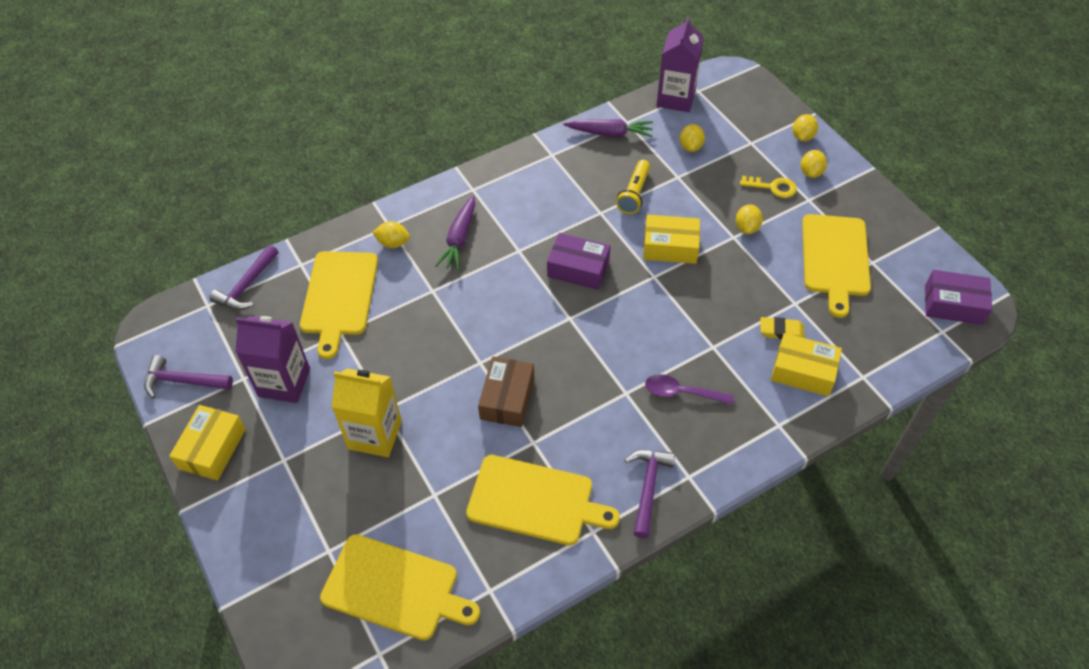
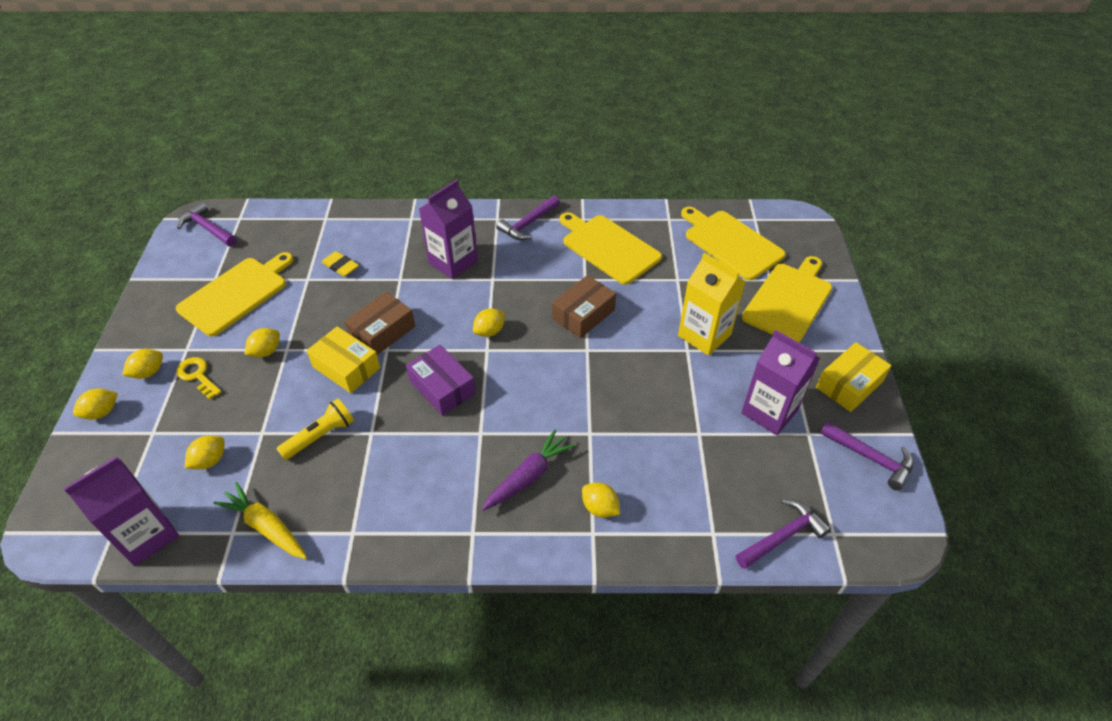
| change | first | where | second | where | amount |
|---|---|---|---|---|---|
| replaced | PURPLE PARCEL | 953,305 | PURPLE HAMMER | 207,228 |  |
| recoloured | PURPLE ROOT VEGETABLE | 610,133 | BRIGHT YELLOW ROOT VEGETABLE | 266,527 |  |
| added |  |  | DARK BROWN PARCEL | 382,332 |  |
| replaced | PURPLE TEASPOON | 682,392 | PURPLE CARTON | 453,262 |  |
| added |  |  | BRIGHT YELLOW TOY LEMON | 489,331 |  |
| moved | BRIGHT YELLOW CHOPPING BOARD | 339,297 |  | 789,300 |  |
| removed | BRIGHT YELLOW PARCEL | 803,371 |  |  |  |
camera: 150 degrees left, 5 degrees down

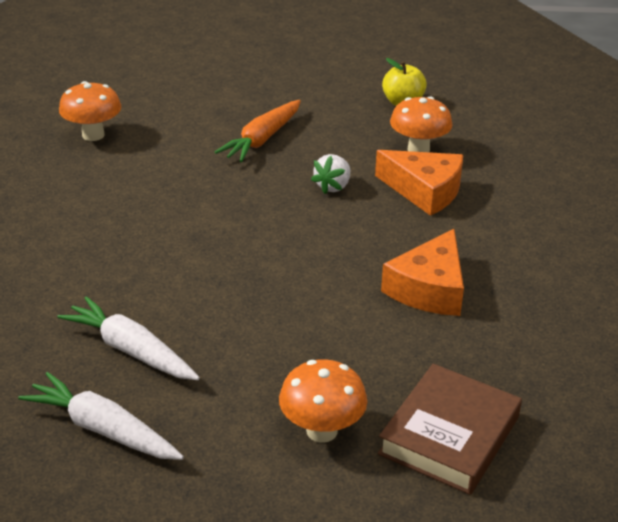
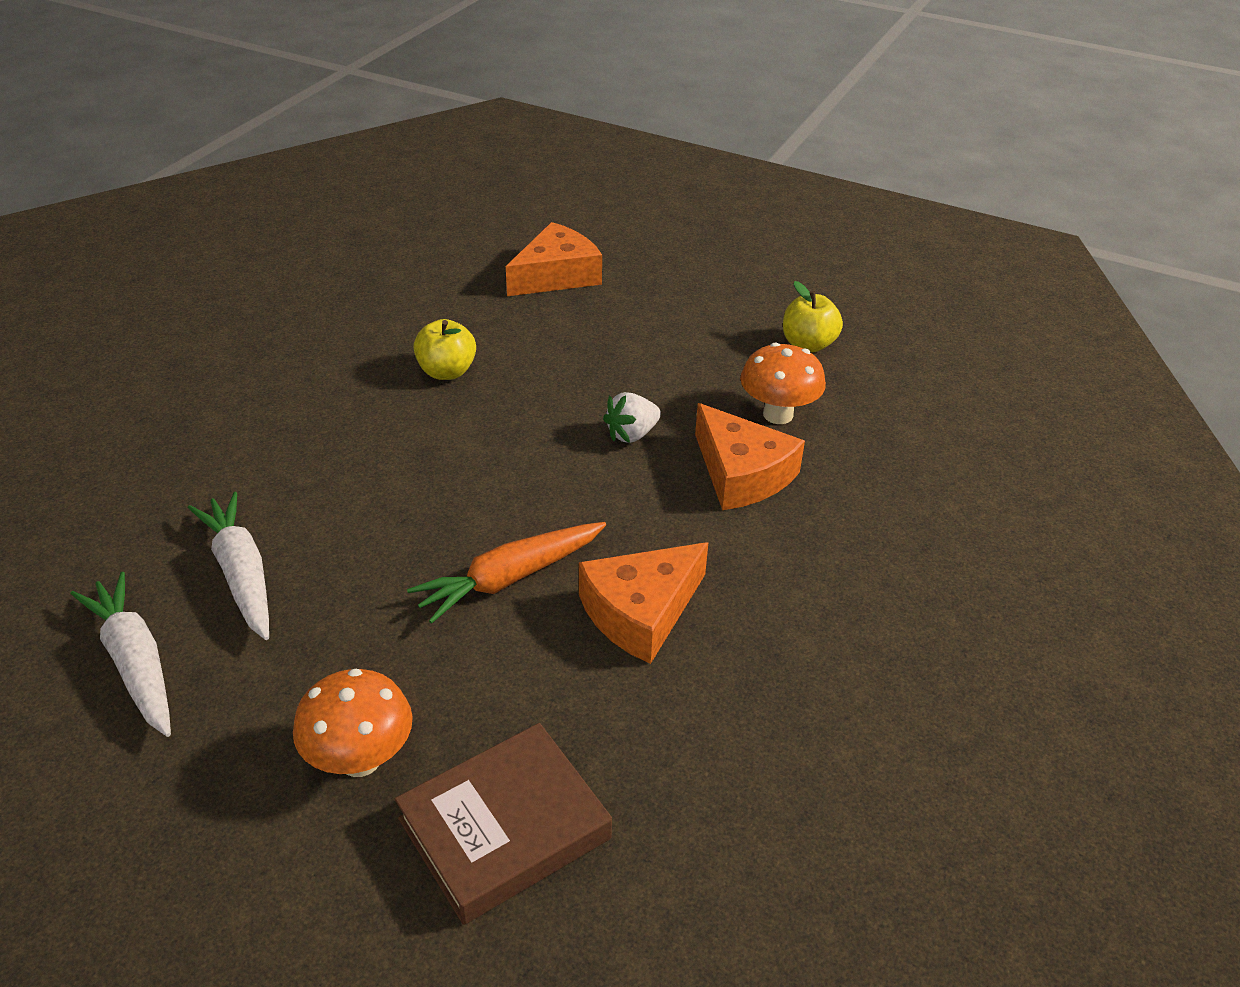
| change | first | where | second | where | amount |
|---|---|---|---|---|---|
| moved | ORANGE-COLOURED ROOT VEGETABLE | 262,139 |  | 509,579 |  |
| added |  |  | BRIGHT YELLOW TOY APPLE | 447,372 |  |
| added |  |  | ORANGE-COLOURED CHEESE WEDGE | 556,275 |  |
| removed | ORANGE-COLOURED TOADSTOOL | 93,135 |  |  |  |
camera: 25 degrees right, 5 degrees up

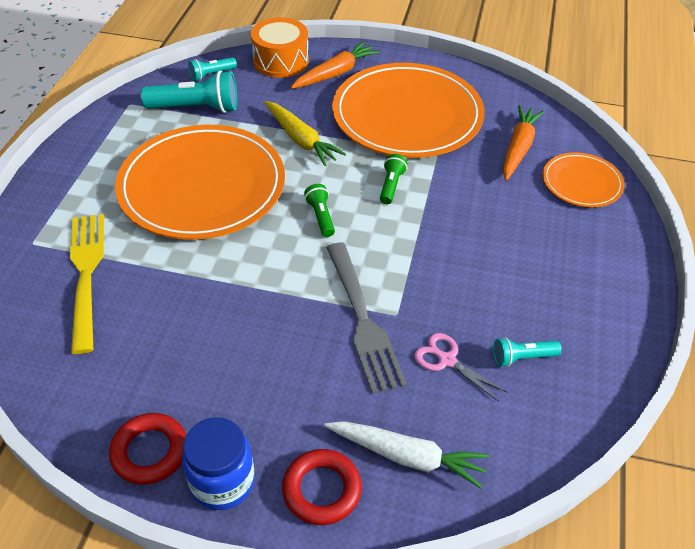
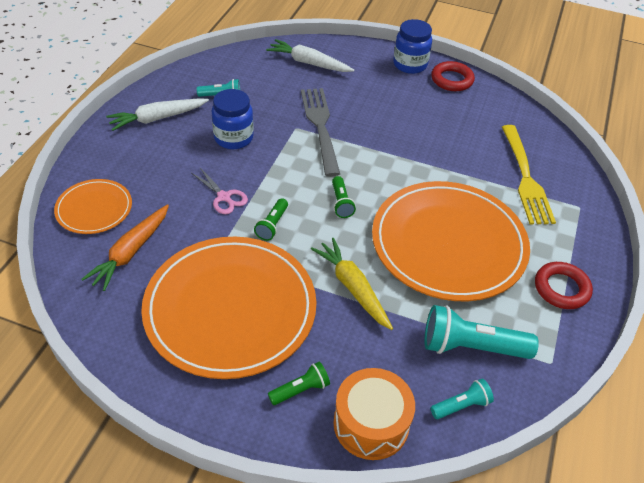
| change | first | where | second | where | amount |
|---|---|---|---|---|---|
| added |  |  | WHITE ROOT VEGETABLE | 157,118 |  |
| moved | ROSE-PINK PAIR OF SCISSORS | 447,360 |  | 224,197 |  |
| added |  |  | BLUE PRESERVE JAR | 233,138 |  |
| replaced | ORANGE-COLOURED ROOT VEGETABLE | 335,73 | LEAF-GREEN FLASHLIGHT | 301,390 |  |
| moved | CRIMSON HOOP | 322,490 |  | 561,288 |  |
camera: 175 degrees left, 0 degrees up

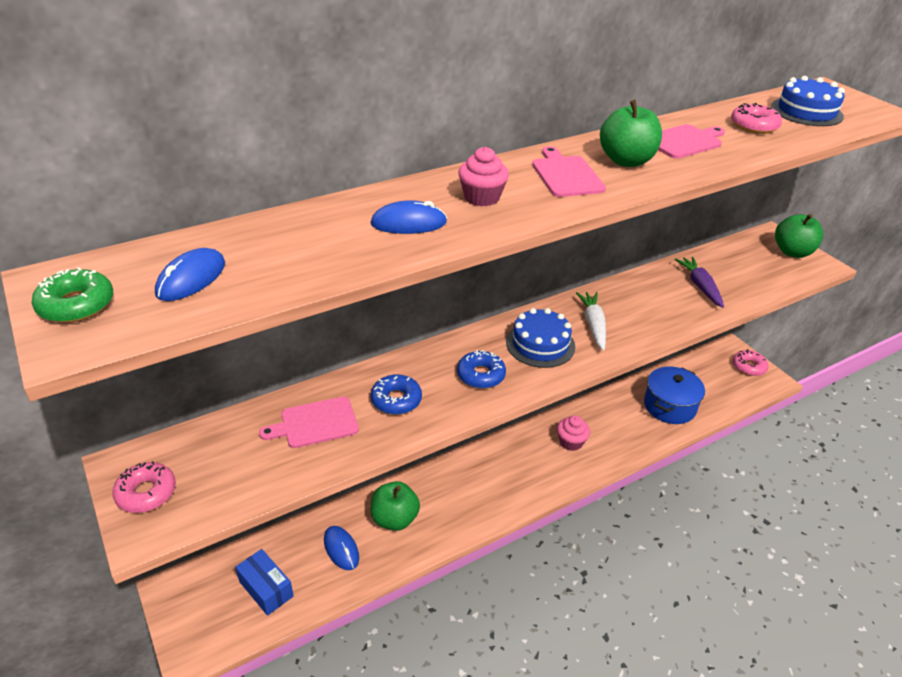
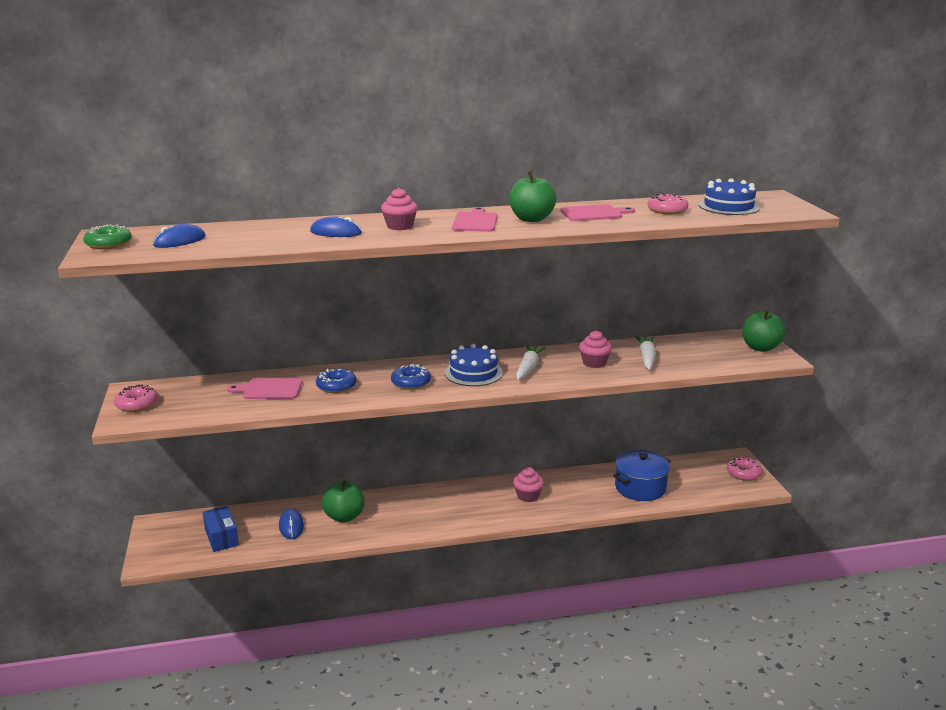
| change | first | where | second | where | amount |
|---|---|---|---|---|---|
| added |  |  | ROSE-PINK CUPCAKE | 594,363 |  |
| recoloured | PURPLE ROOT VEGETABLE | 700,286 | WHITE ROOT VEGETABLE | 646,358 |  |
camera: 20 degrees right, 15 degrees down

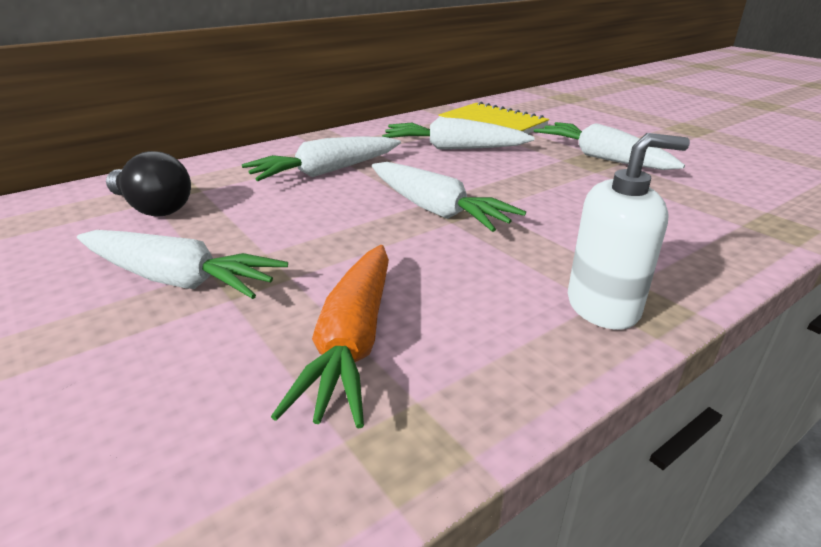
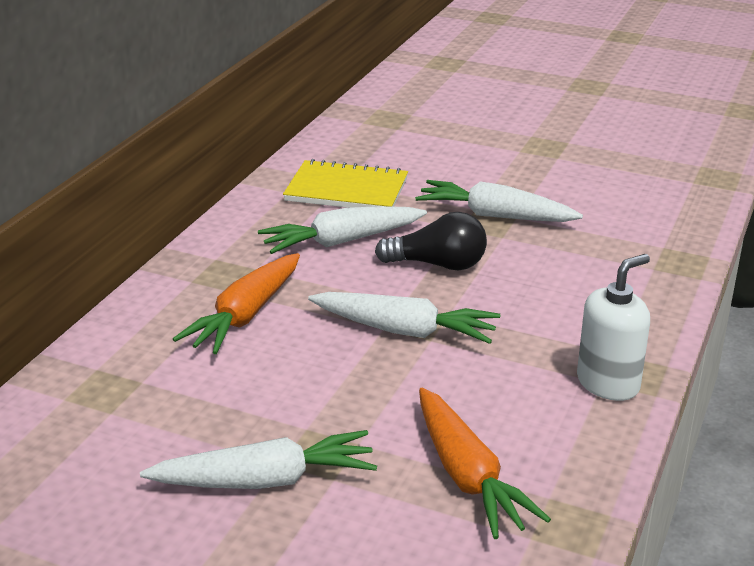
| change | first | where | second | where | amount |
|---|---|---|---|---|---|
| recoloured | WHITE ROOT VEGETABLE | 326,172 | ORANGE-COLOURED ROOT VEGETABLE | 245,315 |  |
| moved | JET-BLACK BULB | 153,208 |  | 438,264 |  |
camera: 30 degrees left, 0 degrees up

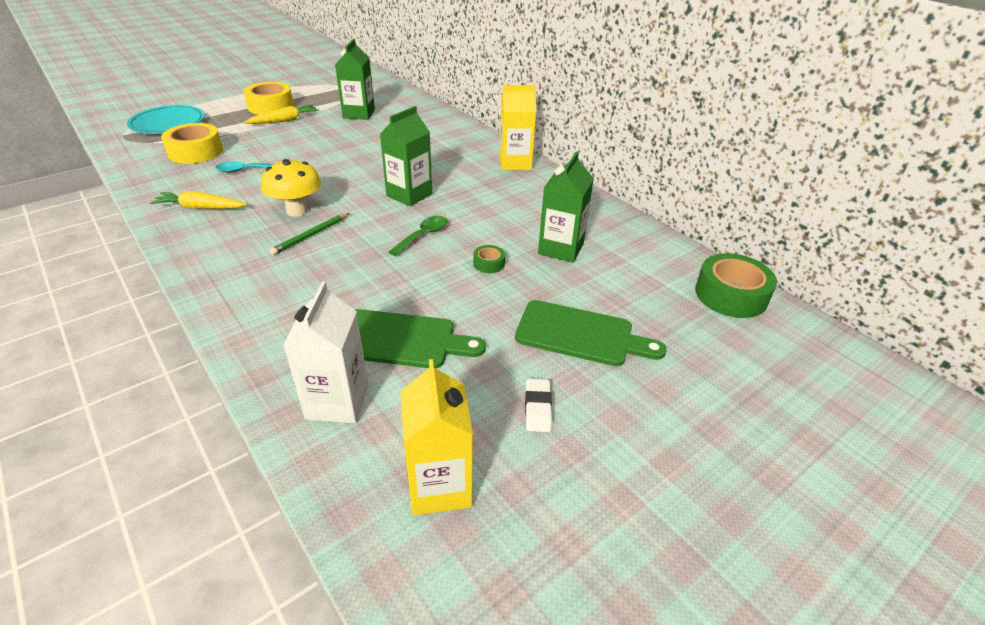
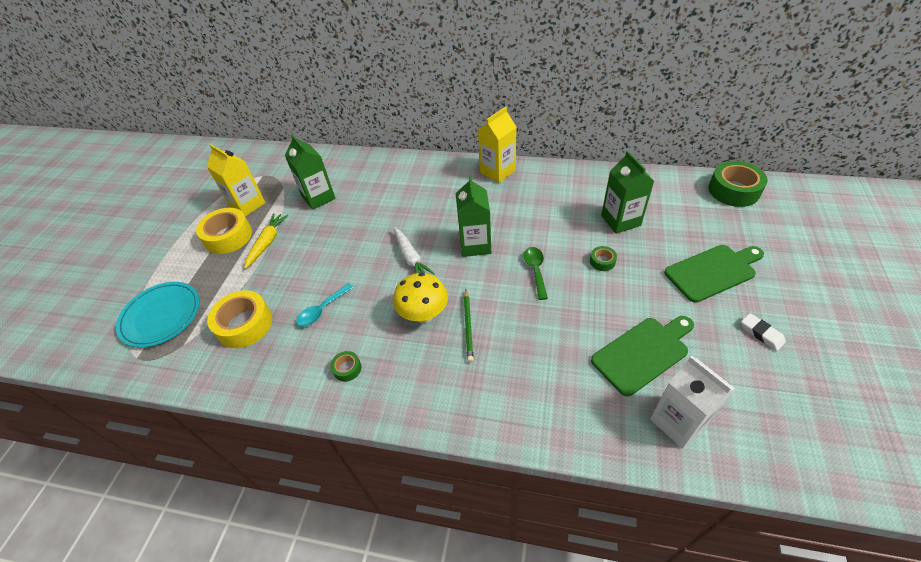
| change | first | where | second | where | amount |
|---|---|---|---|---|---|
| moved | BRIGHT YELLOW CARTON | 439,486 |  | 247,205 |  |
| replaced | BRIGHT YELLOW ROOT VEGETABLE | 200,207 | LEAF-GREEN TAPE | 347,368 |  |
| added |  |  | WHITE ROOT VEGETABLE | 411,258 |  |
camera: 35 degrees left, 10 degrees up

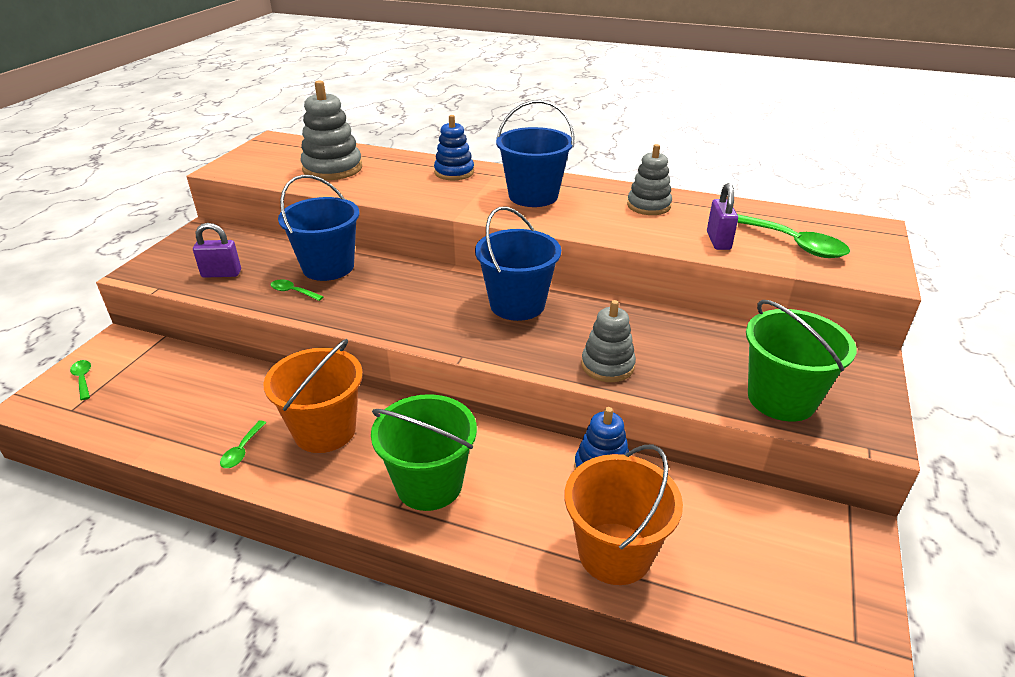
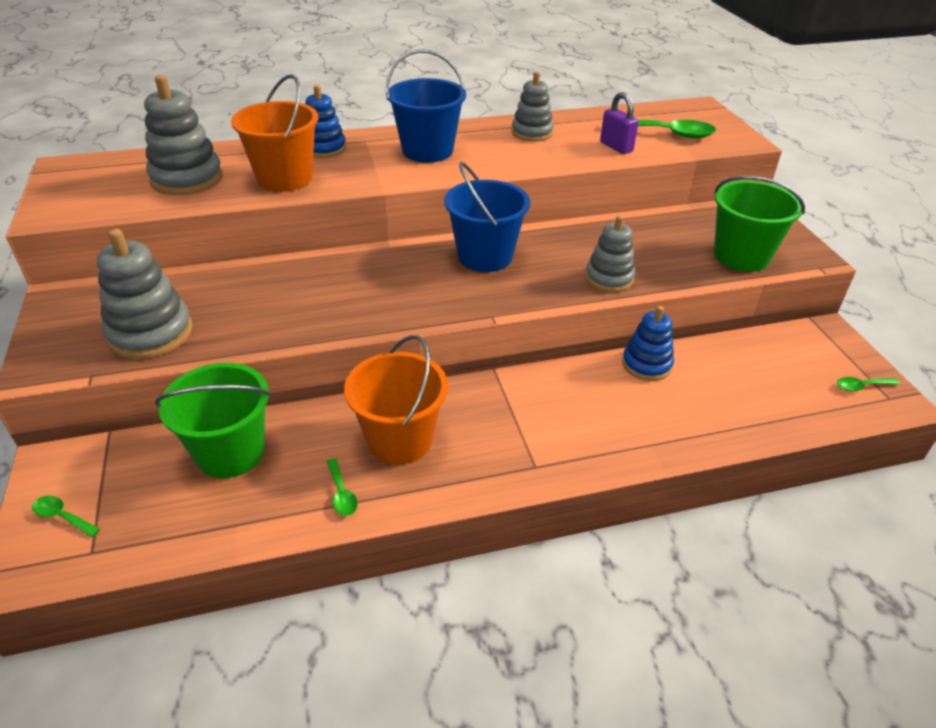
| change | first | where | second | where | amount |
|---|---|---|---|---|---|
| replaced | PURPLE PADLOCK | 221,274 | GREY STACKING RINGS | 150,333 |  |
| moved | LEAF-GREEN PAIL | 429,484 |  | 230,452 |  |
| moved | ORANGE-COLOURED PAIL | 614,553 |  | 284,178 |  |
| moved | LEAF-GREEN TEASPOON | 293,292 |  | 861,386 |  |
| removed | BLUE PAIL | 328,267 |  |  |  |
camera: 35 degrees left, 5 degrees up

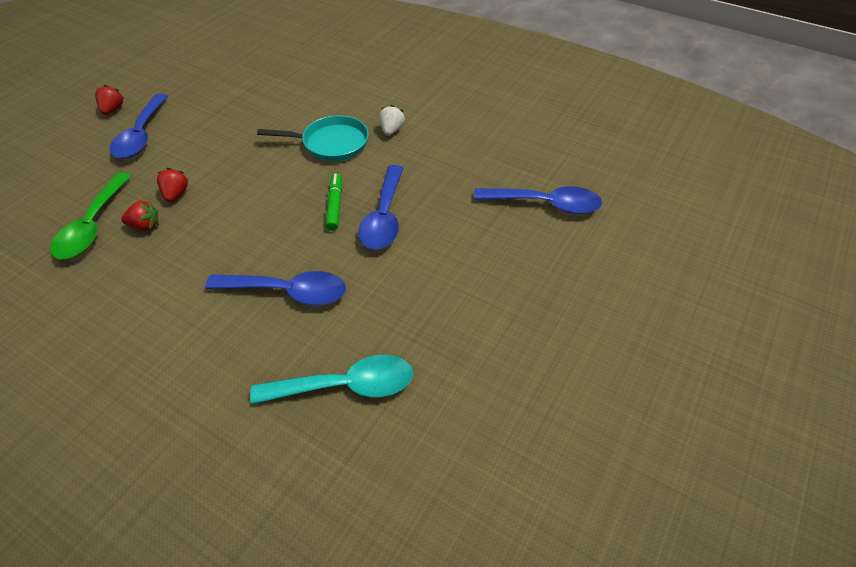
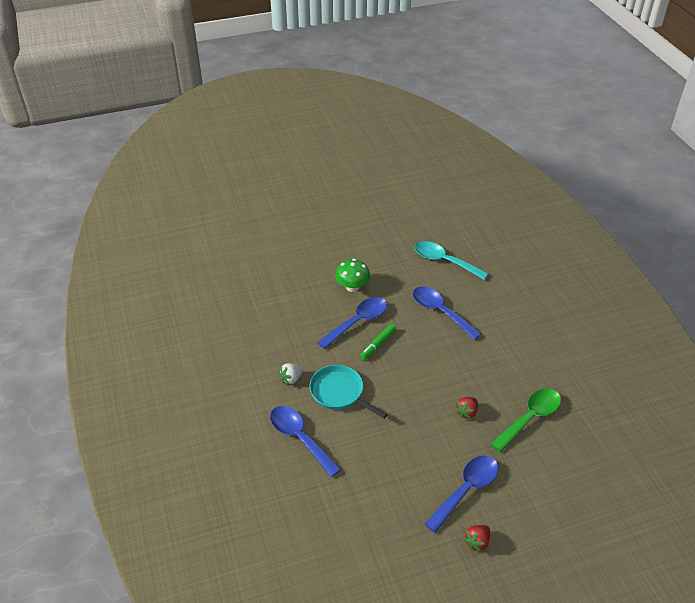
| change | first | where | second | where | amount |
|---|---|---|---|---|---|
| moved | BLUE TEASPOON | 546,204 |  | 299,438 |  |
| added |  |  | LEAF-GREEN TOADSTOOL | 352,287 |  |
| removed | CRIMSON TOY STRAWBERRY | 145,226 |  |  |  |
camera: 140 degrees left, 5 degrees down

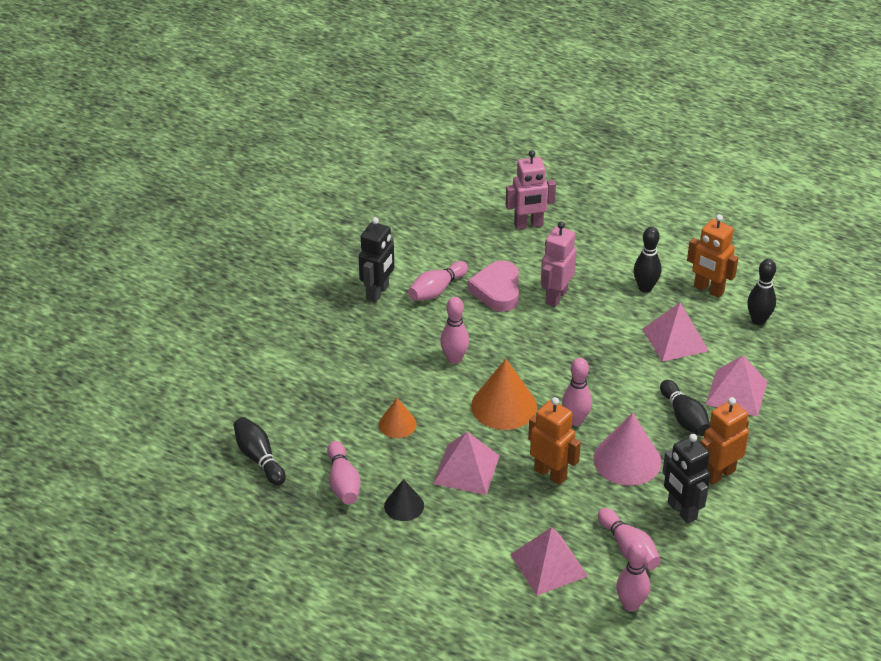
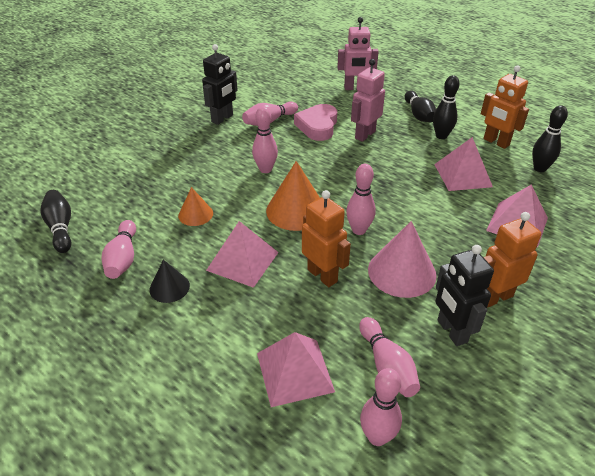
| change | first | where | second | where | amount |
|---|---|---|---|---|---|
| moved | JET-BLACK BOWLING PIN | 684,418 |  | 419,115 |  |
camera: 10 degrees right, 0 degrees up

